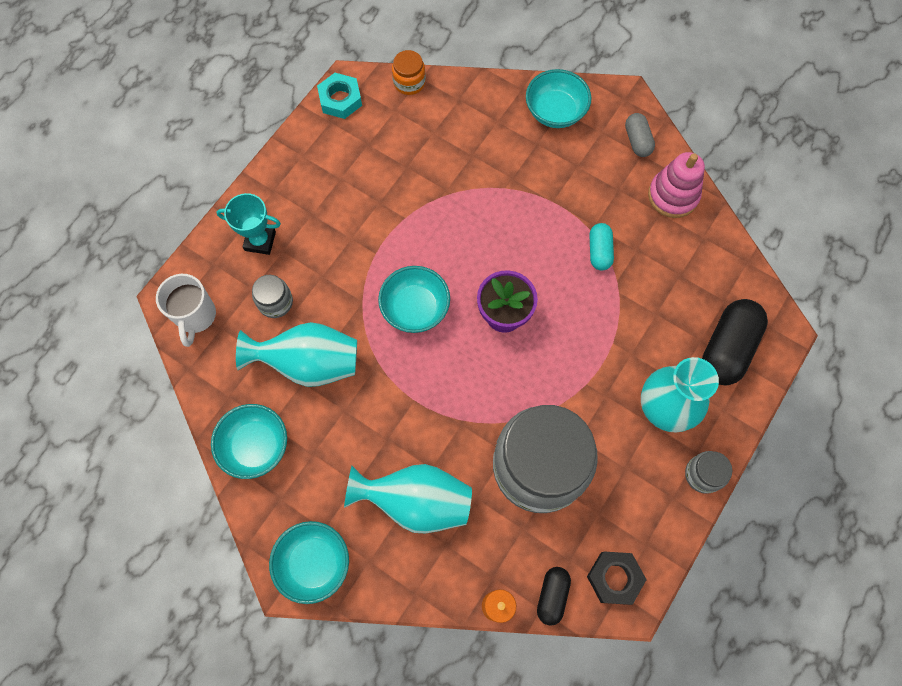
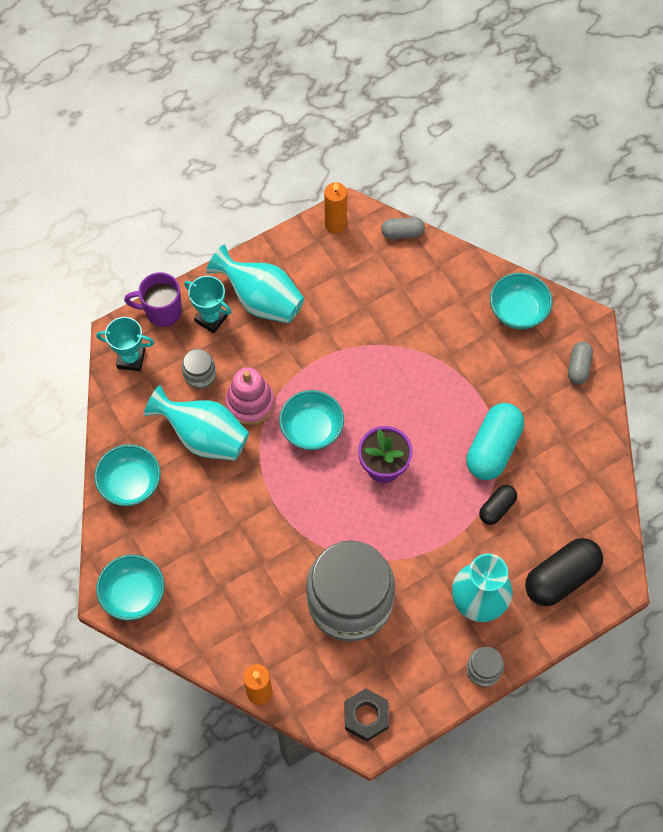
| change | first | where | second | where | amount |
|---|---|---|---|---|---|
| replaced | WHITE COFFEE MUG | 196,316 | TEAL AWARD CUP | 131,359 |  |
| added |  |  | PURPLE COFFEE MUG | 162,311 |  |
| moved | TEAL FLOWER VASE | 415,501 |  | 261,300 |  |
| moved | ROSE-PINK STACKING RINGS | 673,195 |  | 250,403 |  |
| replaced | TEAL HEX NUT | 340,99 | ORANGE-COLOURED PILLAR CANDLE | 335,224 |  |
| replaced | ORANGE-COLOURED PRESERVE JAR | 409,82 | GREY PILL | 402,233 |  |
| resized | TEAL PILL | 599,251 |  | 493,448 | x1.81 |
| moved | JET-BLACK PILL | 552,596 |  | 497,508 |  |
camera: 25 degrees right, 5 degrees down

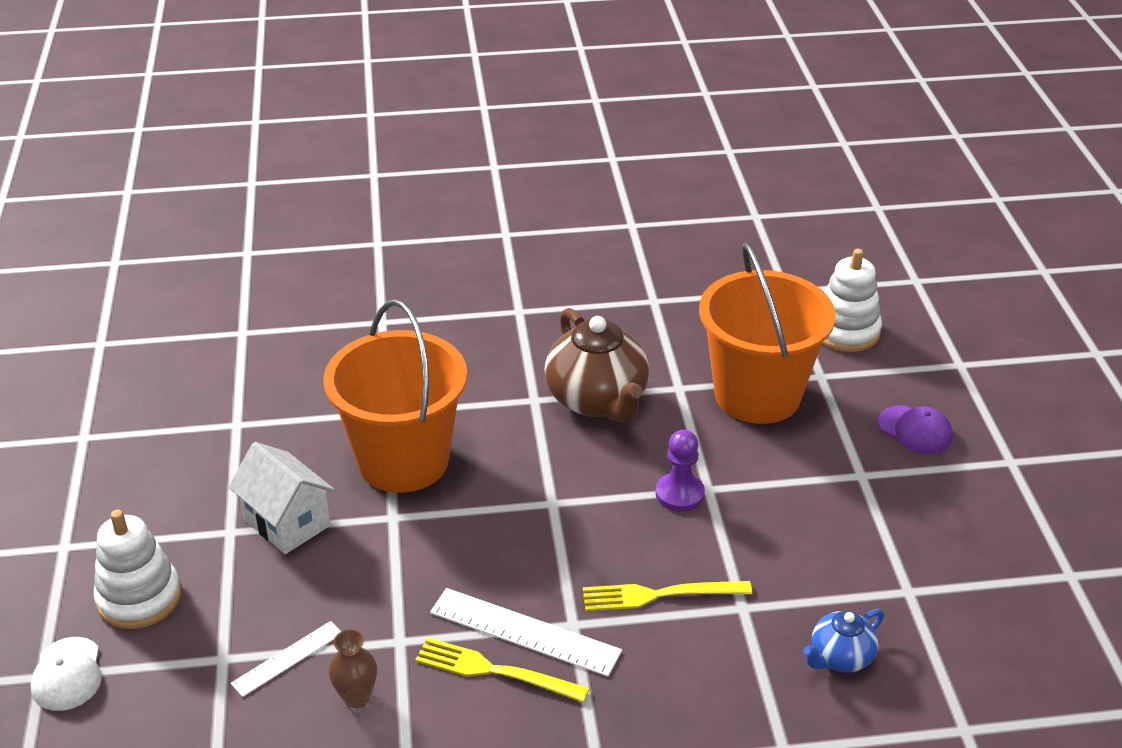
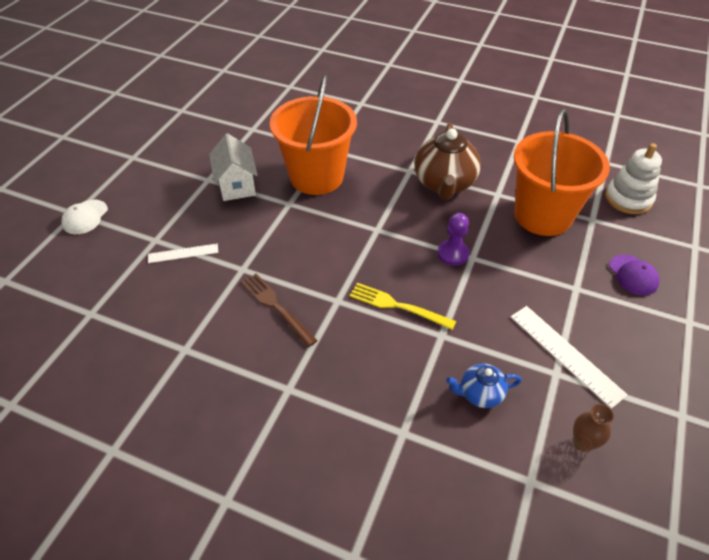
| change | first | where | second | where | amount |
|---|---|---|---|---|---|
| recoloured | BRIGHT YELLOW TABLE FORK | 494,671 | DARK BROWN TABLE FORK | 276,307 |  |
| moved | WHITE STRAIGHTEDGE | 525,631 |  | 566,354 |  |
| moved | DARK BROWN FLOWER VASE | 356,697 |  | 582,443 |  |
| removed | WHITE STACKING RINGS | 139,598 |  |  |  |
camera: 30 degrees right, 10 degrees up

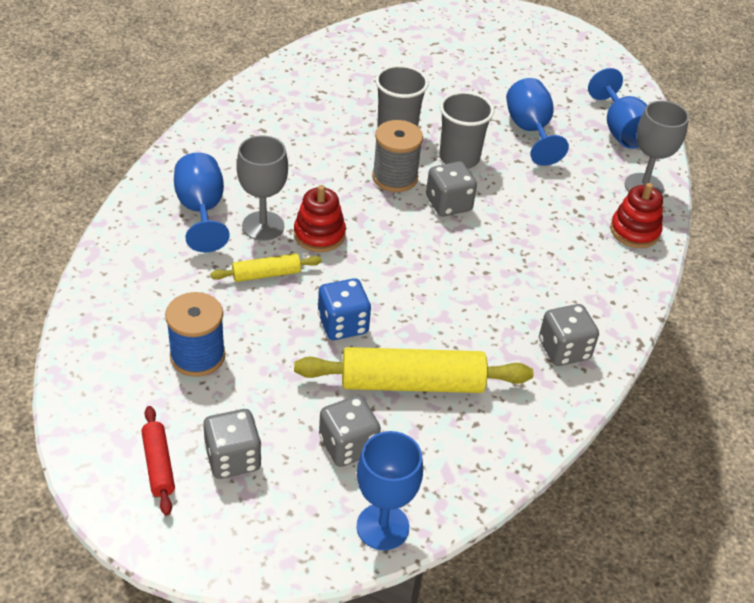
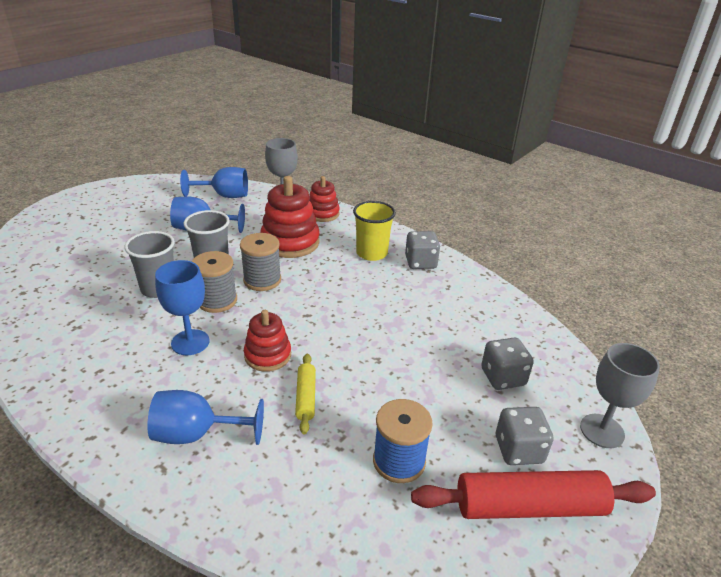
| change | first | where | second | where | amount |
|---|---|---|---|---|---|
| moved | BLUE GOBLET | 382,527 |  | 190,342 |  |
| replaced | GREY DIE | 448,204 | GREY BOBBIN | 262,280 |  |
| added |  |  | CRIMSON STACKING RINGS | 290,242 |  |
| added |  |  | BRIGHT YELLOW CUP | 371,253 |  |
| resized | CRIMSON DOUGH ROLLER | 158,465 |  | 529,506 | x1.96 |
| moved | GREY GOBLET | 263,226 |  | 602,431 |  |
| removed | BRIGHT YELLOW DOUGH ROLLER | 412,383 |  |  |  |
| removed | BLUE DIE | 343,324 |  |  |  |
camera: 75 degrees left, 10 degrees down

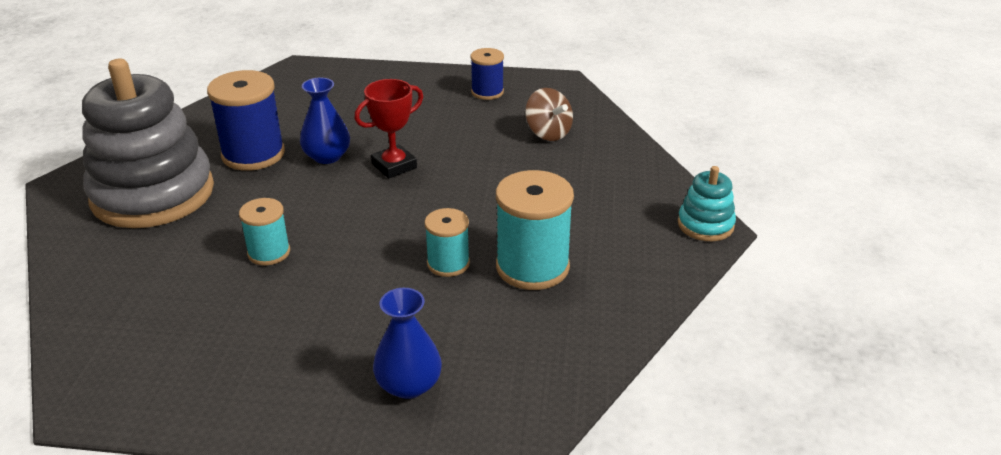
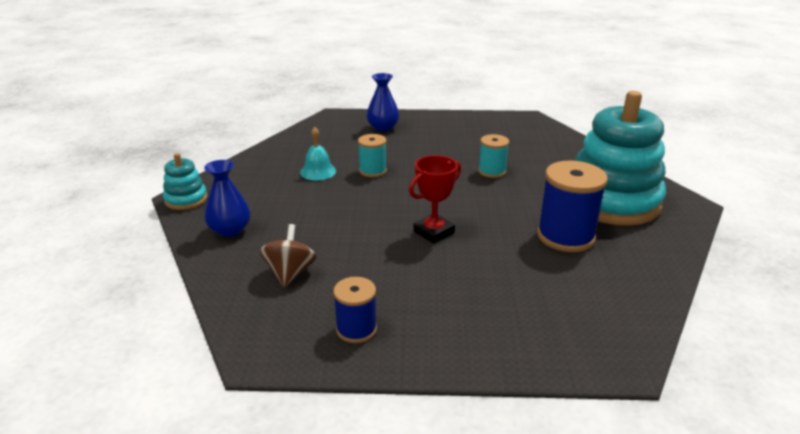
| change | first | where | second | where | amount |
|---|---|---|---|---|---|
| moved | BLUE FLOWER VASE | 327,156 |  | 230,230 |  |
| turned | DARK BROWN SPINNING TOP | 548,133 |  | 290,273 | 45 degrees clockwise |
| replaced | TEAL BOBBIN | 532,267 | TEAL BELL | 318,171 |  |
| recoloured | GREY STACKING RINGS | 153,194 | TEAL STACKING RINGS | 612,201 |  |
camera: 175 degrees right, 5 degrees down

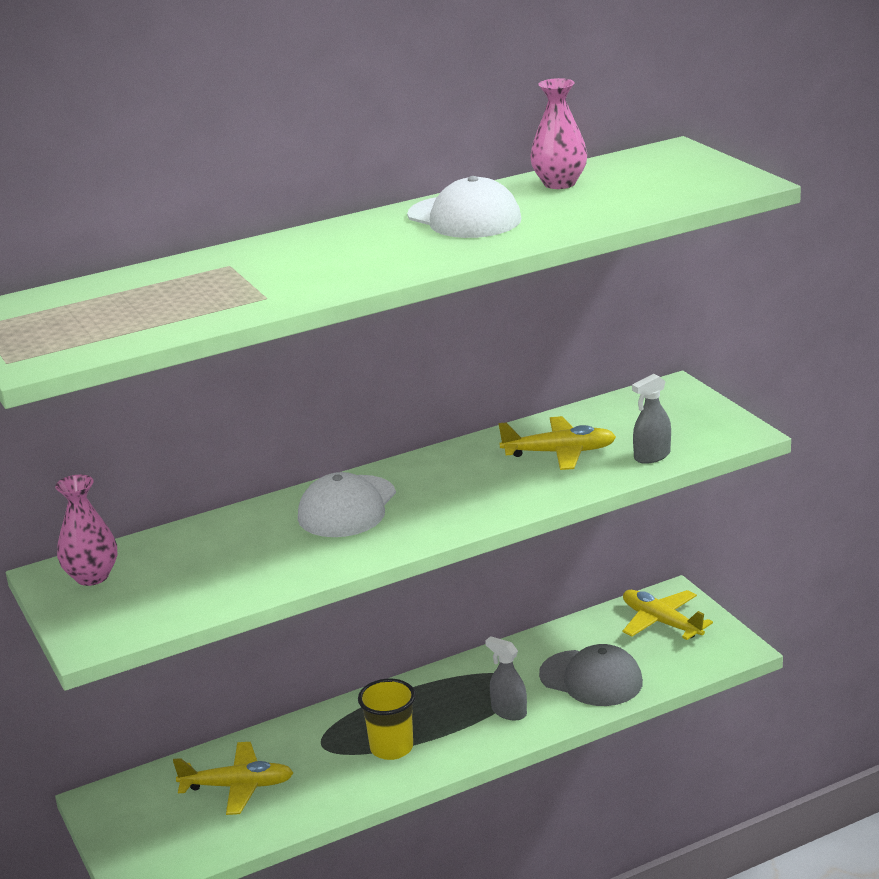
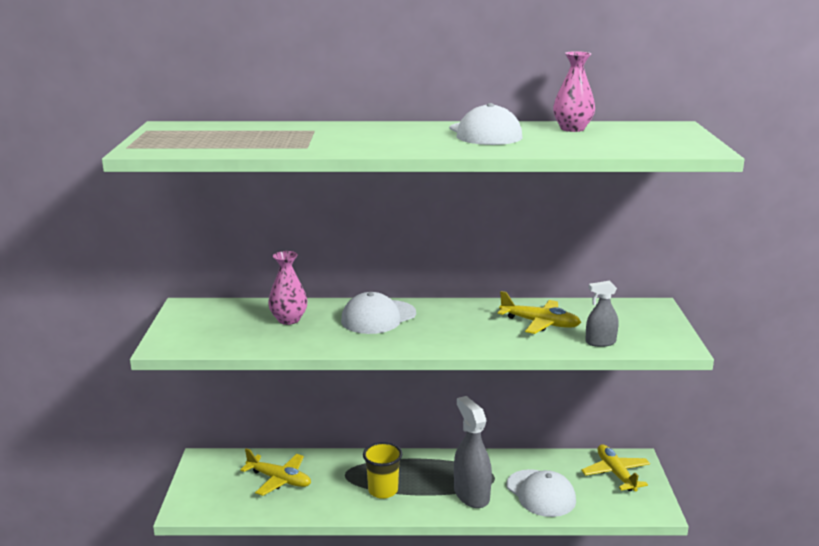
| change | first | where | second | where | amount |
|---|---|---|---|---|---|
| moved | ROSE-PINK FLOWER VASE | 92,576 |  | 289,320 |  |
| resized | GREY SPRAY CLEANER | 509,712 |  | 471,495 | x1.73 |
| recoloured | GREY CAP | 591,678 | WHITE CAP | 540,493 |  |
camera: 25 degrees right, 5 degrees down

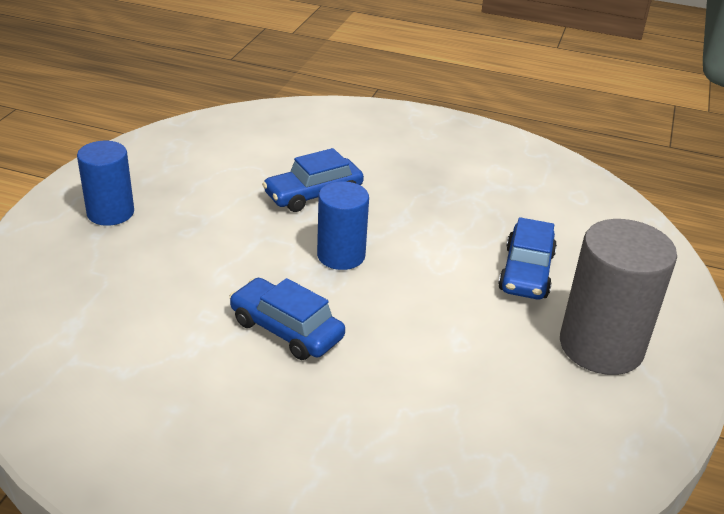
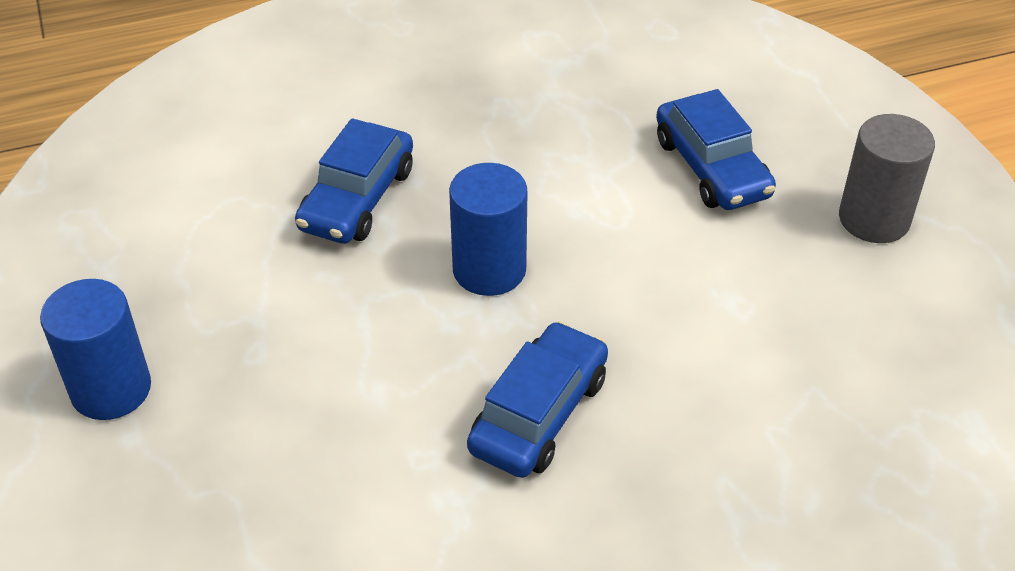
| change | first | where | second | where | amount |
|---|---|---|---|---|---|
| turned | BLUE CAR | 286,329 |  | 539,414 | 120 degrees clockwise |
| resized | GREY SOLID CYLINDER | 601,346 |  | 874,219 | x0.64 |
camera: 35 degrees left, 10 degrees up

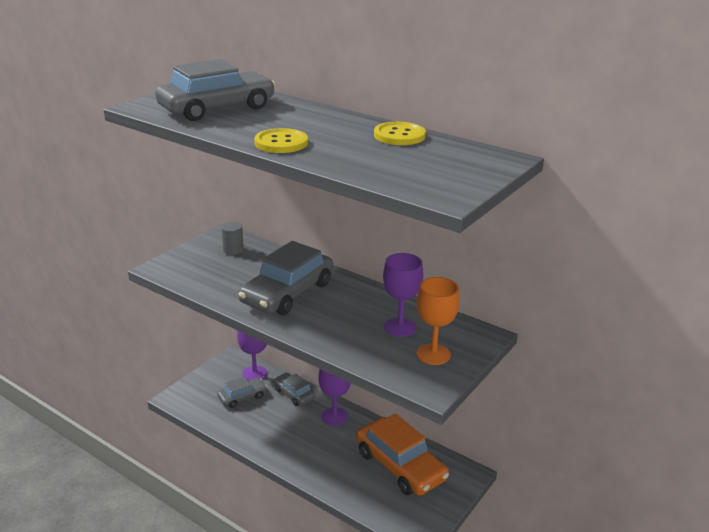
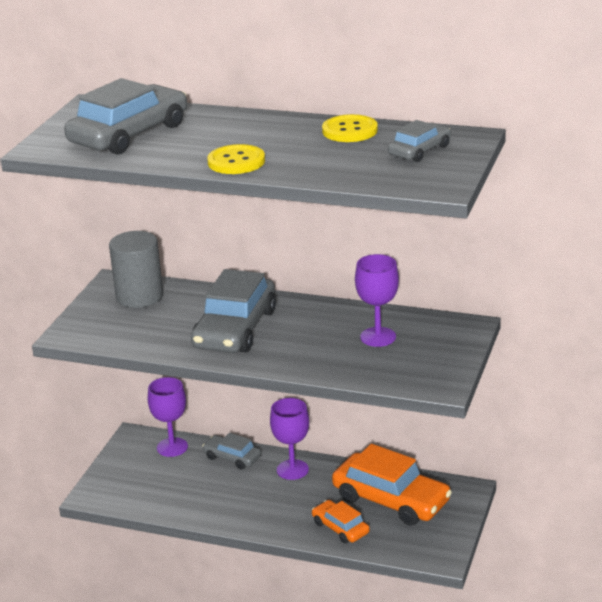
| change | first | where | second | where | amount |
|---|---|---|---|---|---|
| resized | GREY SOLID CYLINDER | 233,250 |  | 139,296 | x1.91 |
| added |  |  | ORANGE-COLOURED CAR | 340,528 |  |
| moved | GREY CAR | 242,397 |  | 420,150 |  |
| removed | ORANGE-COLOURED GOBLET | 433,354 |  |  |  |
camera: 15 degrees left, 0 degrees up

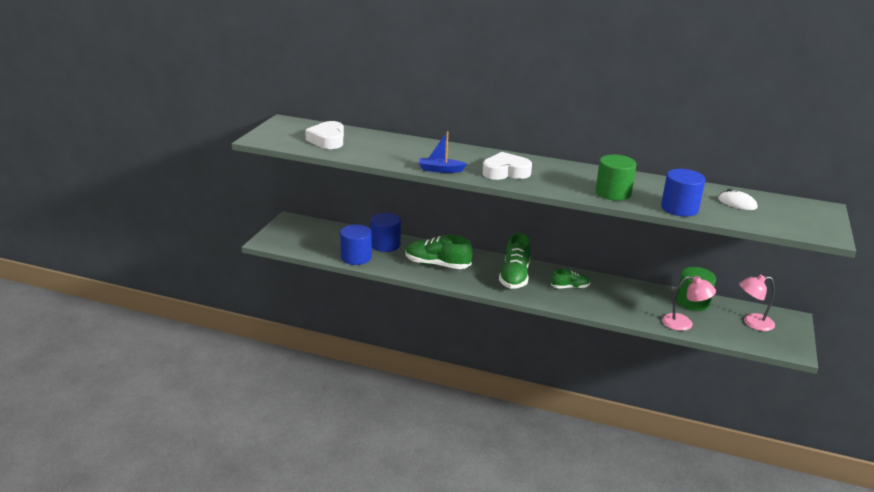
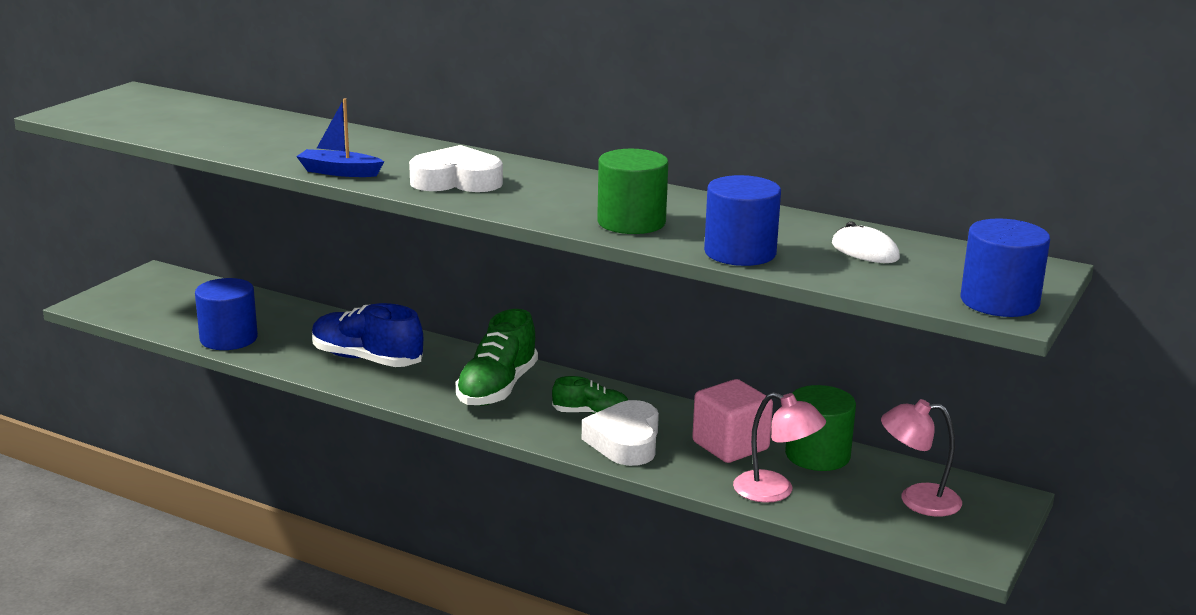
| change | first | where | second | where | amount |
|---|---|---|---|---|---|
| recoloured | LEAF-GREEN SNEAKER | 437,264 | BLUE SNEAKER | 366,359 |  |
| moved | WHITE HEART | 328,140 |  | 625,441 |  |
| added |  |  | ROSE-PINK BLOCK | 730,446 |  |
| moved | BLUE SOLID CYLINDER | 385,245 |  | 999,302 |  |
camera: 10 degrees right, 5 degrees down

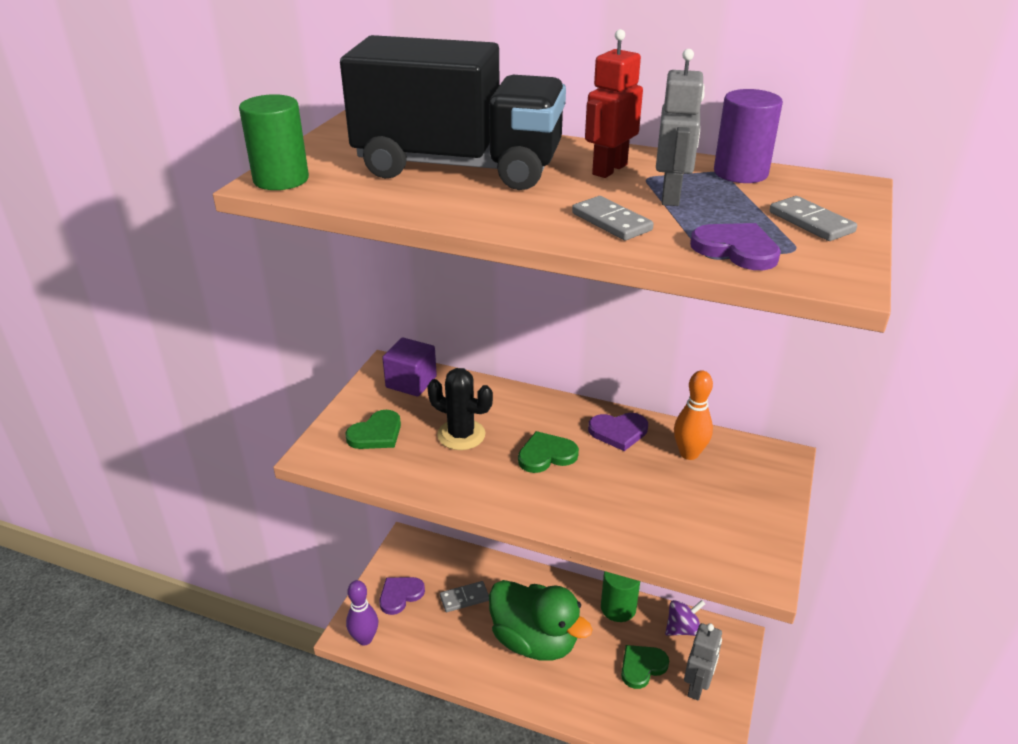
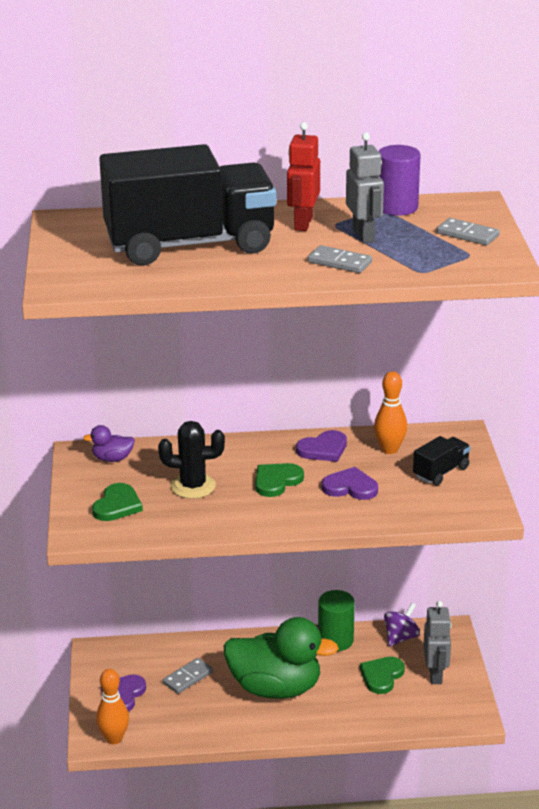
| change | first | where | second | where | amount |
|---|---|---|---|---|---|
| replaced | PURPLE BLOCK | 411,382 | PURPLE DUCK | 112,459 |  |
| recoloured | PURPLE BOWLING PIN | 365,639 | ORANGE-COLOURED BOWLING PIN | 114,738 |  |
| moved | PURPLE HEART | 736,249 |  | 350,487 |  |
| added |  |  | JET-BLACK LORRY | 441,472 |  |
| removed | LEAF-GREEN SOLID CYLINDER | 281,180 |  |  |  |
camera: 25 degrees left, 5 degrees down

